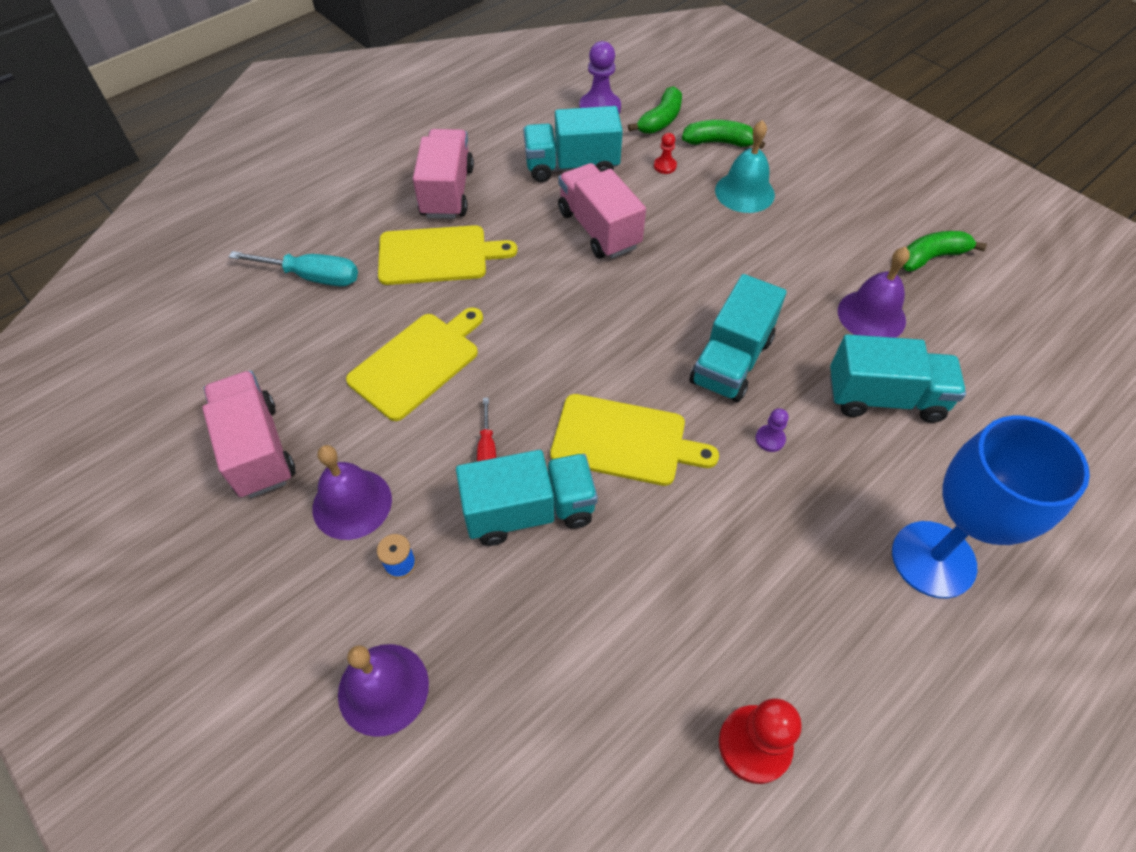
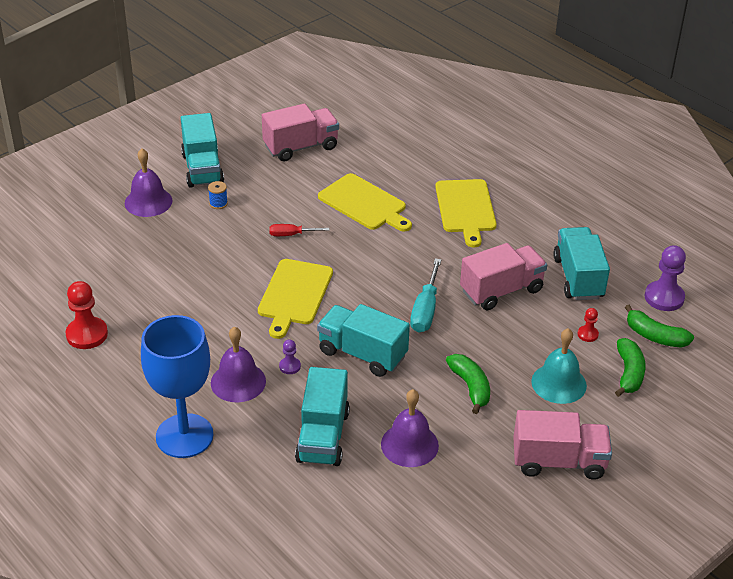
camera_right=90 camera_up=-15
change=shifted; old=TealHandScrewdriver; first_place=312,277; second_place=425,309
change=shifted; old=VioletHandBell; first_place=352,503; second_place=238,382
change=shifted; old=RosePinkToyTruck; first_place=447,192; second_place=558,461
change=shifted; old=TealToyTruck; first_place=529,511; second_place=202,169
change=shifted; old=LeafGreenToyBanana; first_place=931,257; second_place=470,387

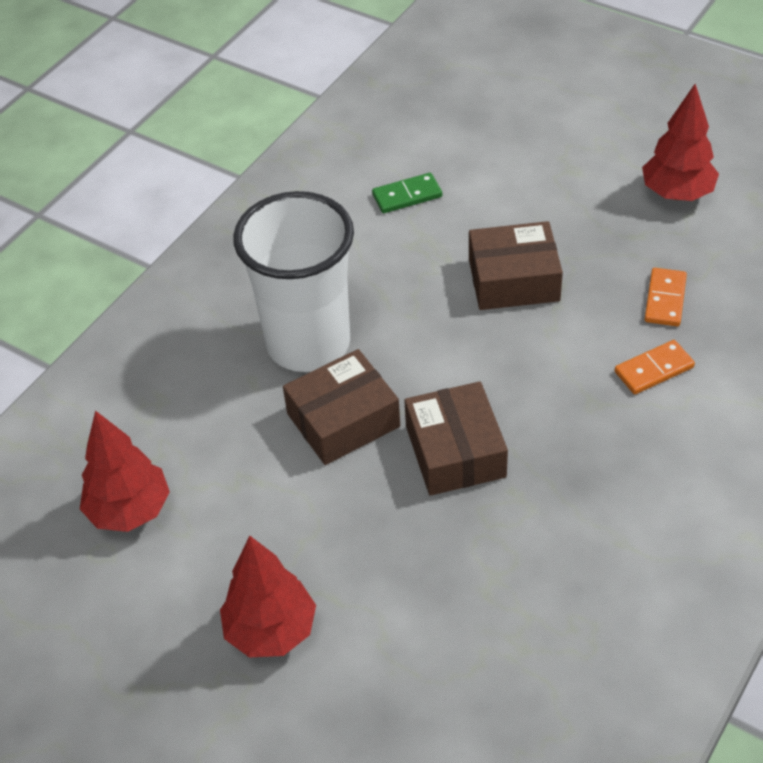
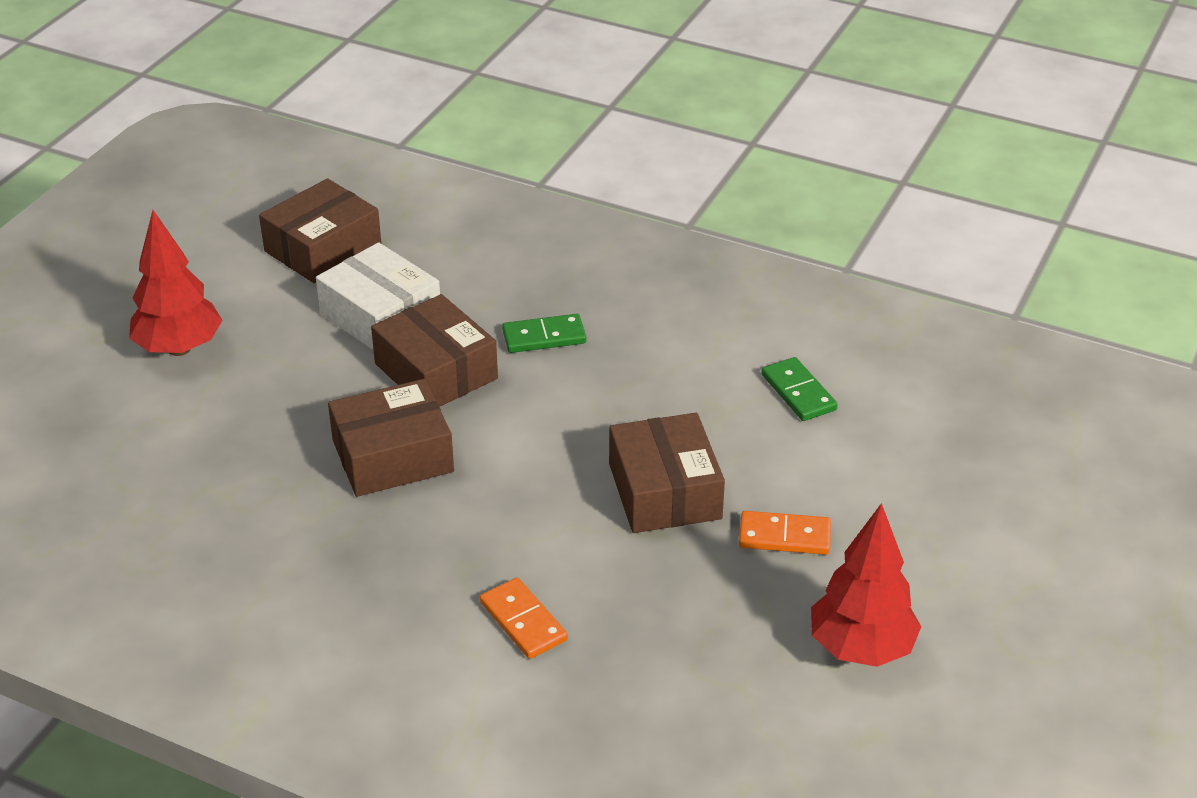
camera_right=80 camera_up=-10
change=swapped; old=RedFirTree; new=BrownParcel; first_place=129,511; second_place=323,248
change=swapped; old=PureWhiteBeaker; new=LeafGreenDominoTile; first_place=308,343; second_place=544,337
change=shifted; old=OrangeDominoTile; first_place=665,299; second_place=784,536
change=new; new=PureWhiteParcel; second_place=380,316

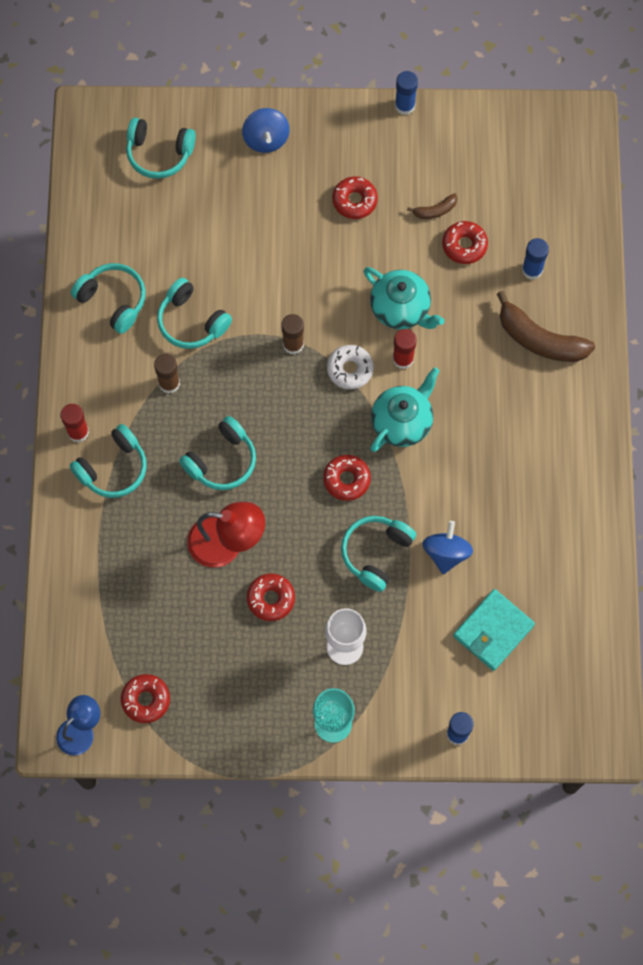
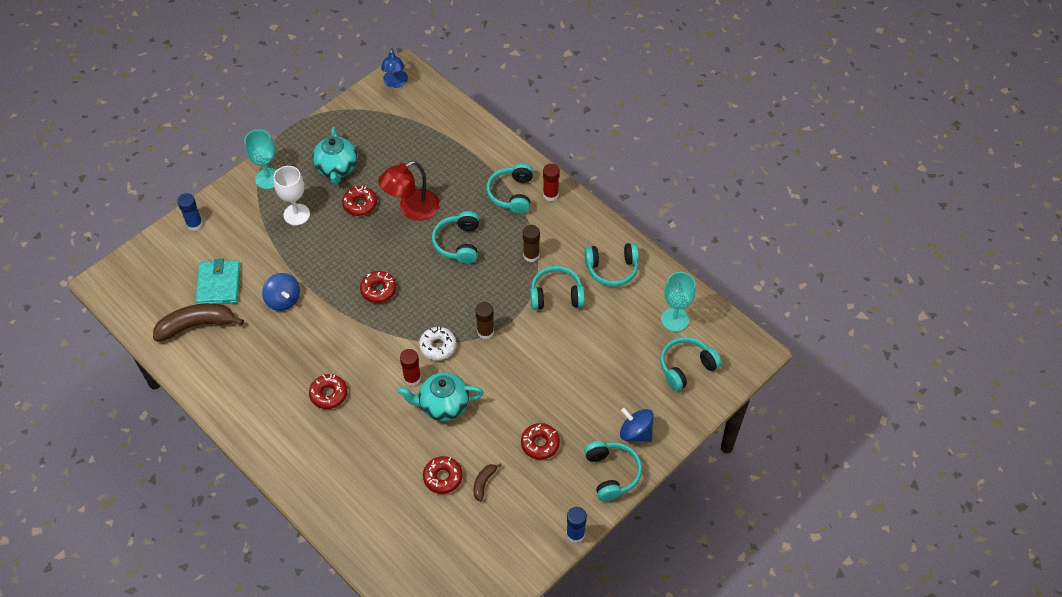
camera_right=135 camera_up=-15
change=shifted; old=RedGlazedDonut; first_place=146,700; second_place=328,394
change=shifted; old=TealHeadset; first_place=376,553; second_place=612,473
change=shifted; old=TealChinaTeapot; first_place=402,422; second_place=337,168
change=shifted; old=BrownToyBanana; first_place=539,339; second_place=196,325
change=gone; old=CobaltStickOfGlue; first_place=532,270
change=new; new=TealGoblet; second_place=675,319

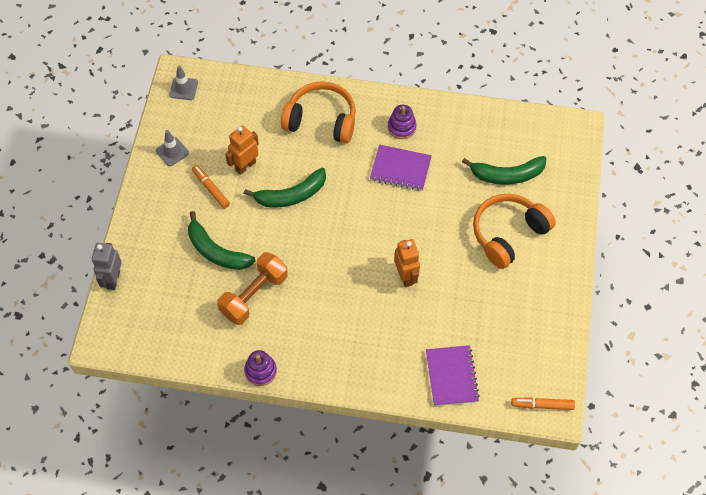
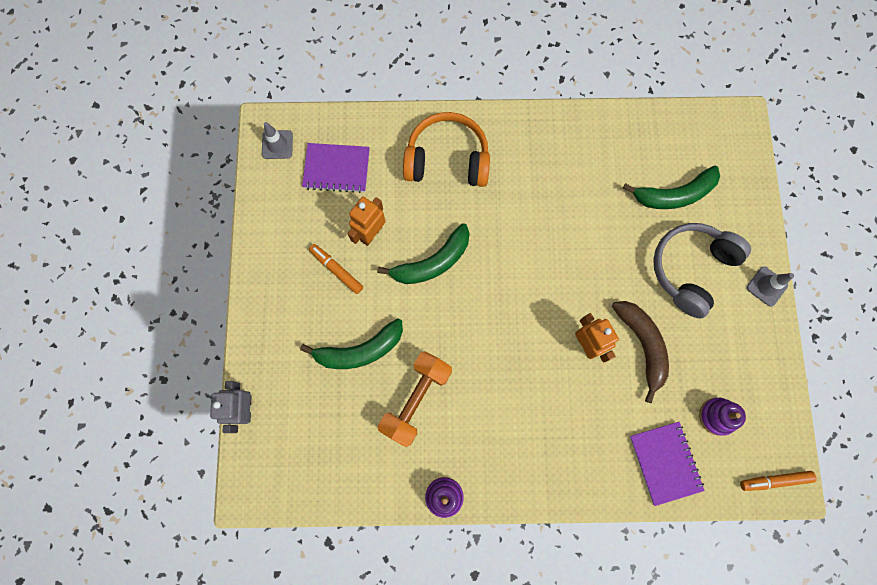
camera_right=-10 camera_up=15
change=shifted; old=GreyTrafficCone; first_place=172,152; second_place=766,286
change=rotated; old=LeafGreenToyBanana; first_place=216,251; second_place=360,350; degrees=-45
change=shifted; old=VioletNotebook; first_place=400,169; second_place=336,169
change=shifted; old=VioletRingStacker; first_place=401,127; second_place=717,416
change=repainted; old=OrangeHeadset; new=GreyHeadset; first_place=508,234; second_place=691,269
change=new; new=BrownToyBanana; second_place=642,345

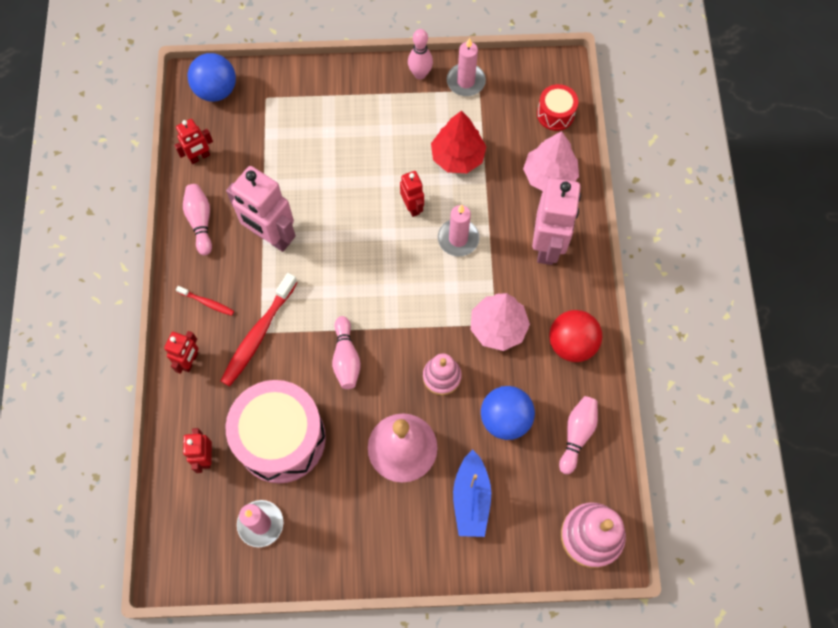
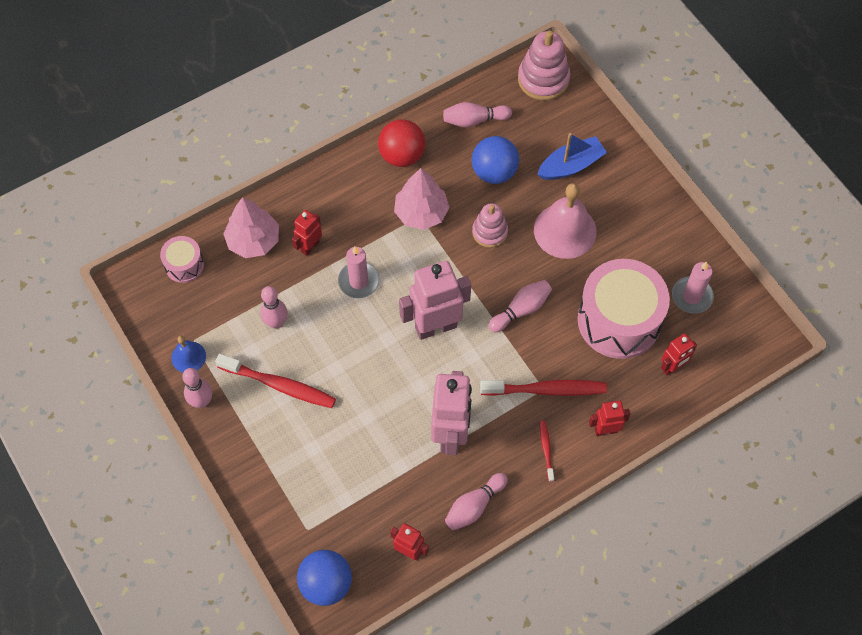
camera_right=-120 camera_up=-5
change=shifted; old=RedRobot; first_place=412,207; second_place=310,246
change=swapped; old=RedFirTree; new=RosePinkTenpin; first_place=457,157; second_place=276,322
change=swapped; old=RosePinkCandle; new=CobaltHandBell; first_place=466,81; second_place=188,357
change=shifted; old=RosePinkRobot; first_place=547,246; second_place=435,326
change=repainted; old=RedDrum; new=RosePinkDrum; first_place=555,114; second_place=184,265
change=new; new=RedToothBrush; second_place=279,385

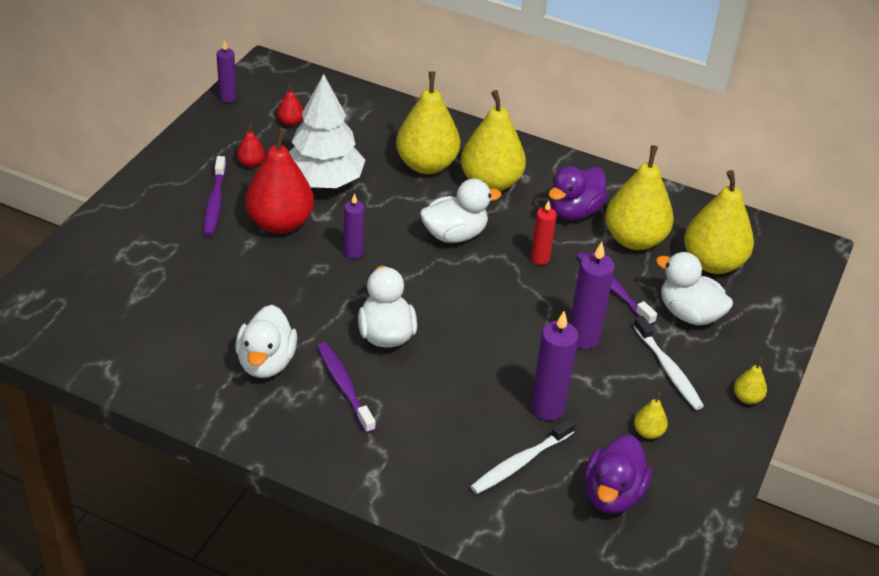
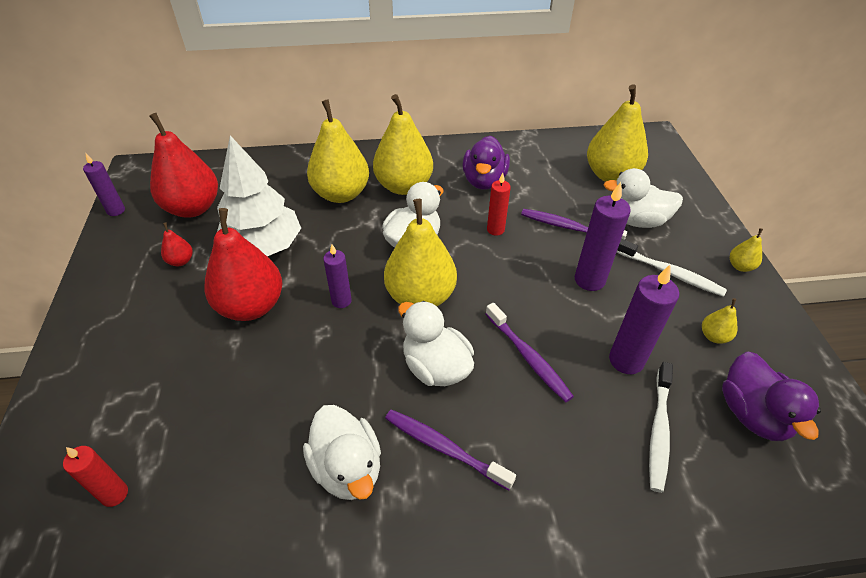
camera_right=-30 camera_up=5
change=shifted; old=VioletToothBrush; first_place=215,202; second_place=528,357
change=scaled; old=RedPearFruit; first_place=290,122; second_place=193,208; factor=2.32
change=shifted; old=GoldenPearFruit; first_place=634,239; second_place=420,296
change=new; new=RedCandle; second_place=114,494

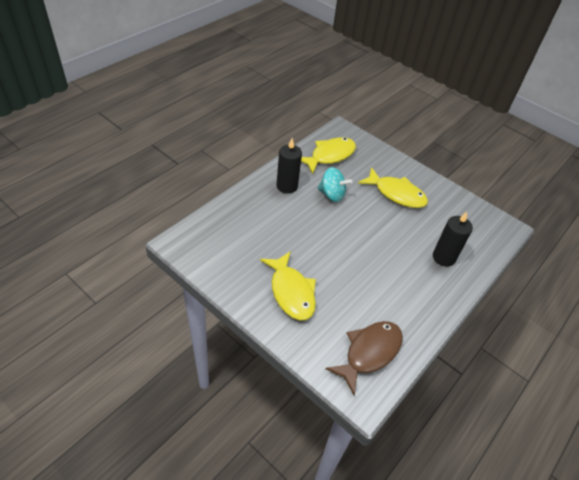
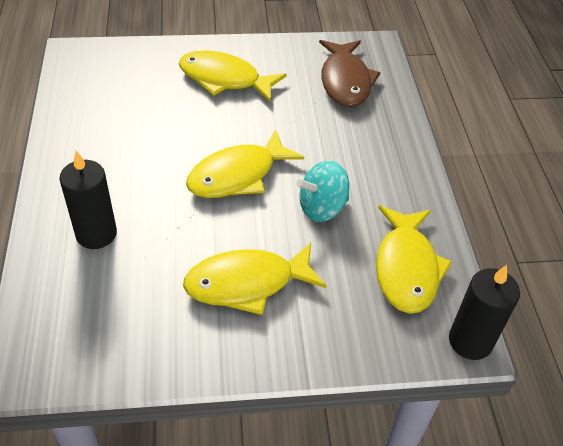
camera_right=135 camera_up=0
change=shifted; old=JetBlackCandle; first_place=287,186; second_place=470,341
change=shifted; old=BrownToyFish; first_place=369,353; second_place=345,81
change=new; new=GoldenToyFish; second_place=237,175

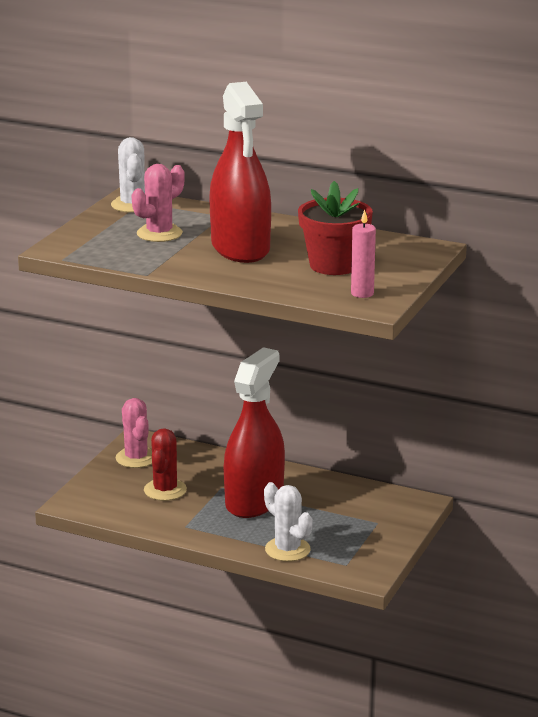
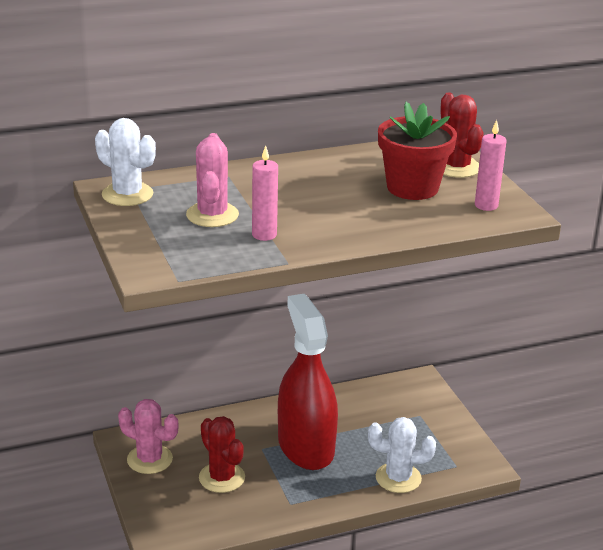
camera_right=-45 camera_up=5
change=gone; old=RedSprayer; first_place=240,248
change=new; new=RosePinkCandle; second_place=264,235
change=new; new=RedSaguaroCactus; second_place=456,167

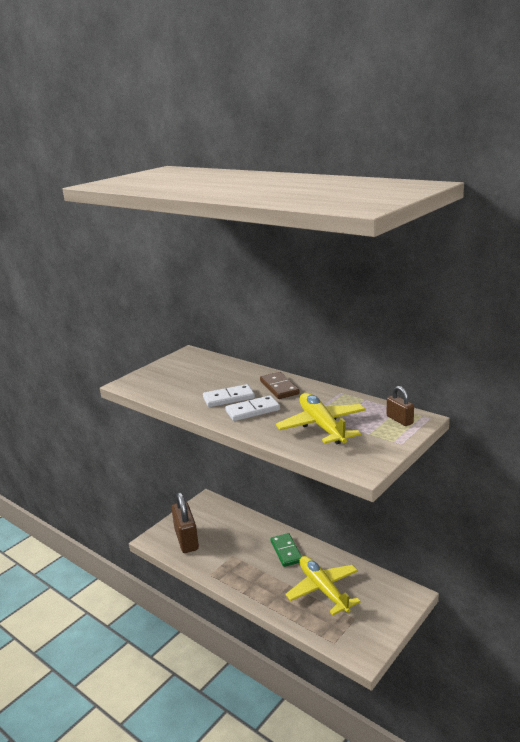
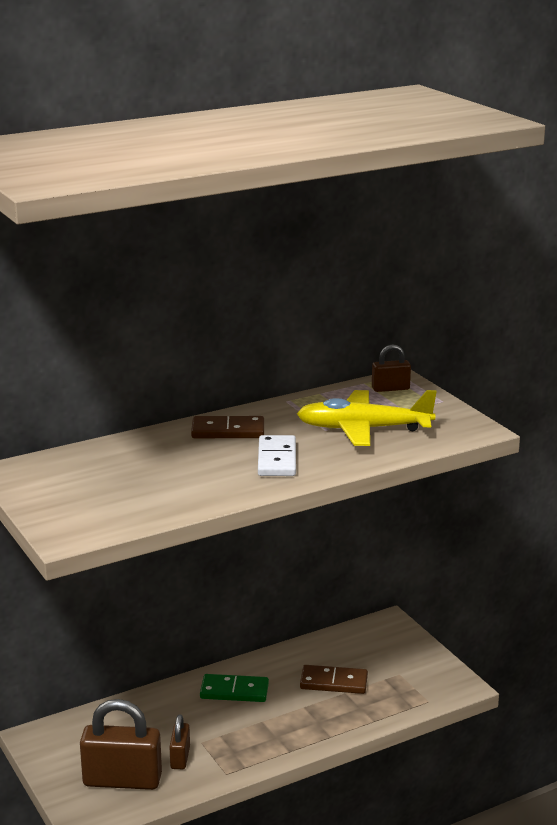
camera_right=-70 camera_up=0
change=gone; old=PureWhiteDominoTile; first_place=228,398
change=swapped; old=GoldenPlane; new=BrownDominoTile; first_place=323,590; second_place=333,682
change=new; new=BrownSmallLock; second_place=180,757

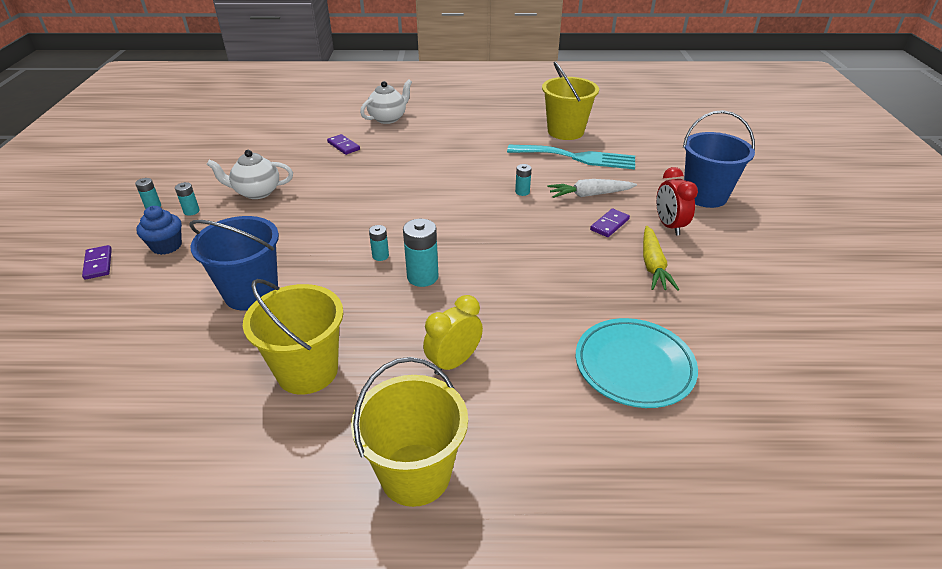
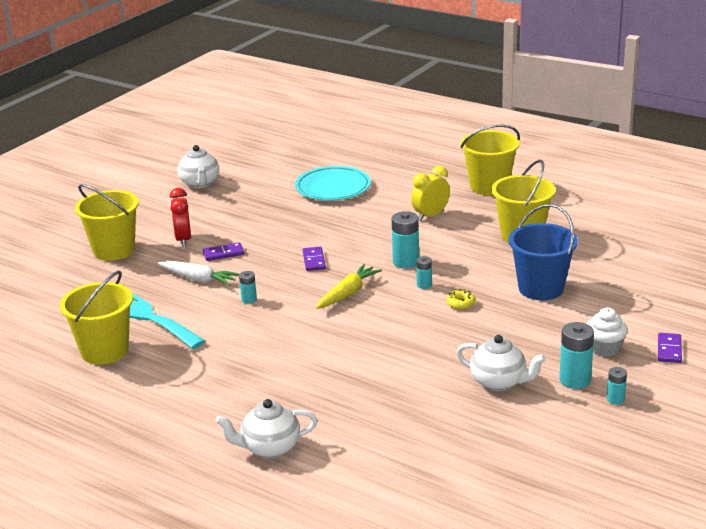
camera_right=-145 camera_up=-10
change=repainted; old=CobaltFairyCake; new=PureWhiteFairyCake; first_place=166,246; second_place=605,348
change=scaled; old=TealPowerCell; first_place=191,211; second_place=575,380; factor=1.79
change=shifted; old=VioletDominoTile; first_place=343,146; second_place=314,260
change=rotated; old=GoldenClock; first_place=454,362; second_place=430,216; degrees=150
change=shifted; old=GoldenCarrot; first_place=653,265; second_place=348,293
change=rotated; old=RedClock; first_place=669,226; second_place=183,240; degrees=150
change=repainted; old=CobaltPail; new=GoldenPail; first_place=705,196; second_place=114,250
change=new; new=PureWhiteChinaTeapot; second_place=200,183
change=new; new=GoldenGlazedDonut; second_place=460,303

